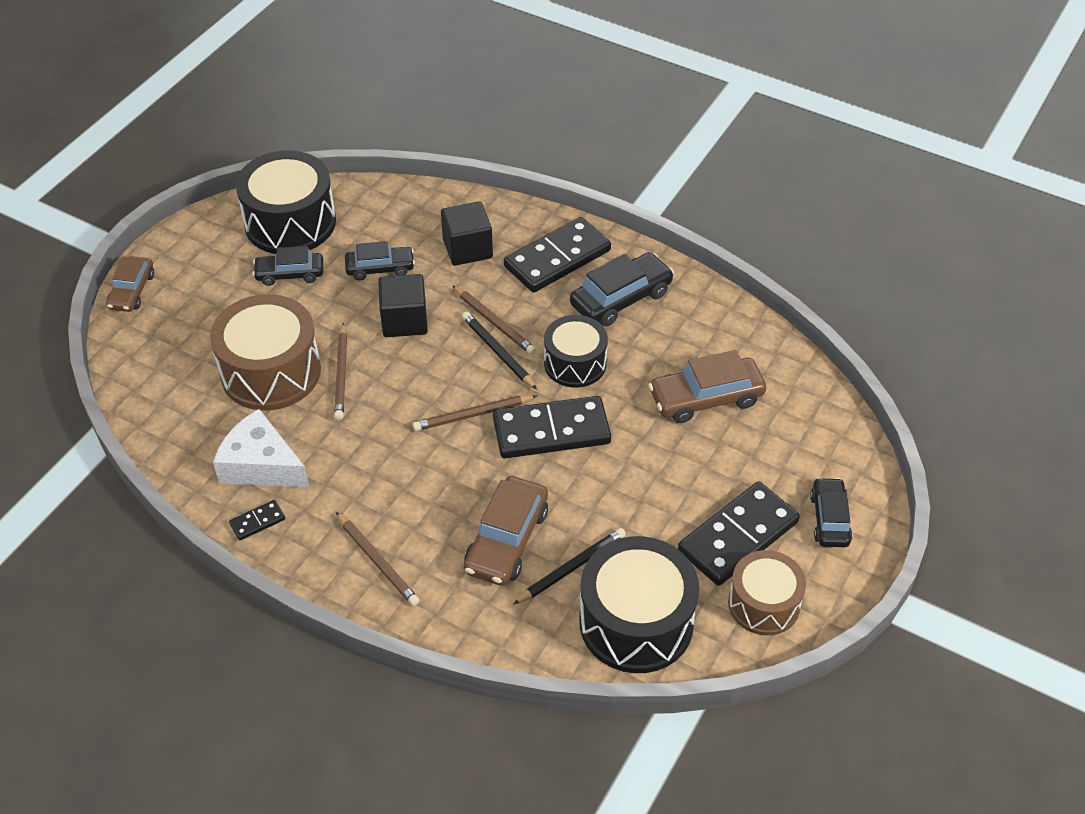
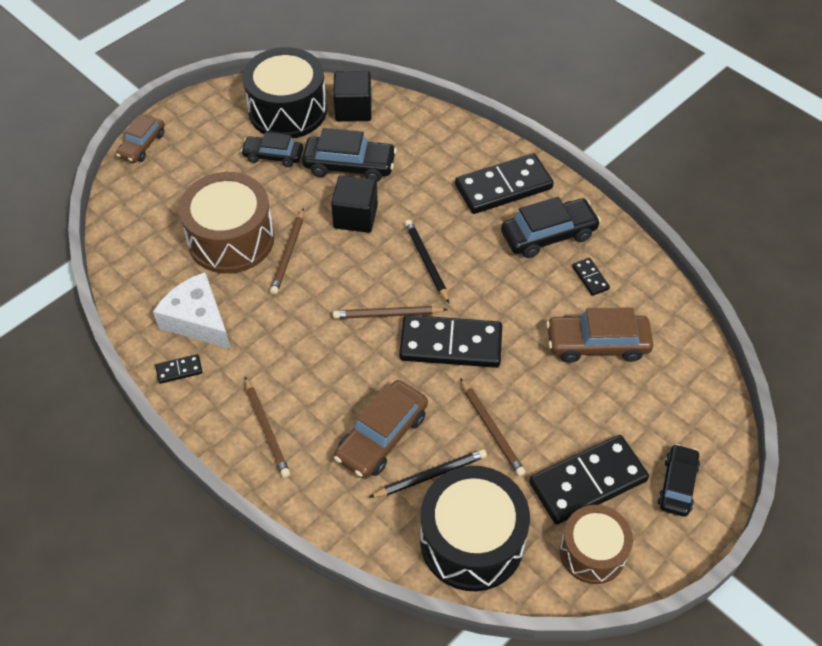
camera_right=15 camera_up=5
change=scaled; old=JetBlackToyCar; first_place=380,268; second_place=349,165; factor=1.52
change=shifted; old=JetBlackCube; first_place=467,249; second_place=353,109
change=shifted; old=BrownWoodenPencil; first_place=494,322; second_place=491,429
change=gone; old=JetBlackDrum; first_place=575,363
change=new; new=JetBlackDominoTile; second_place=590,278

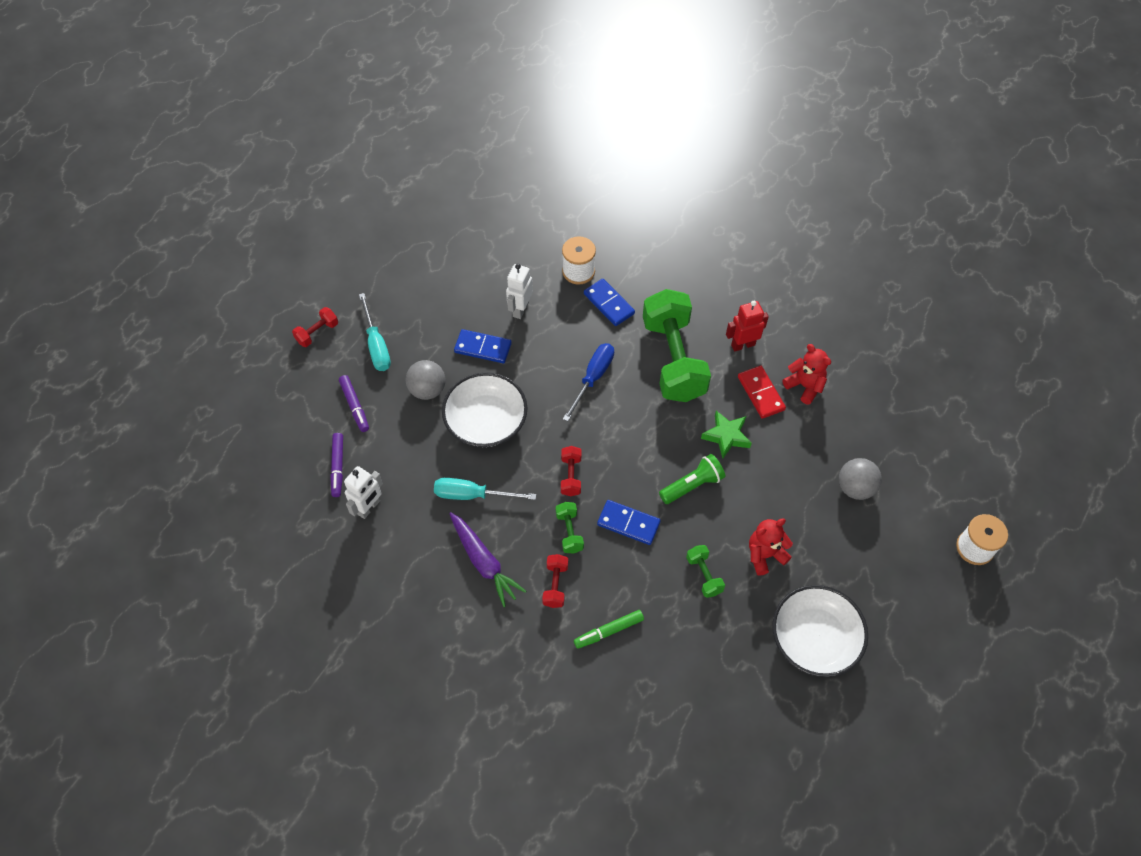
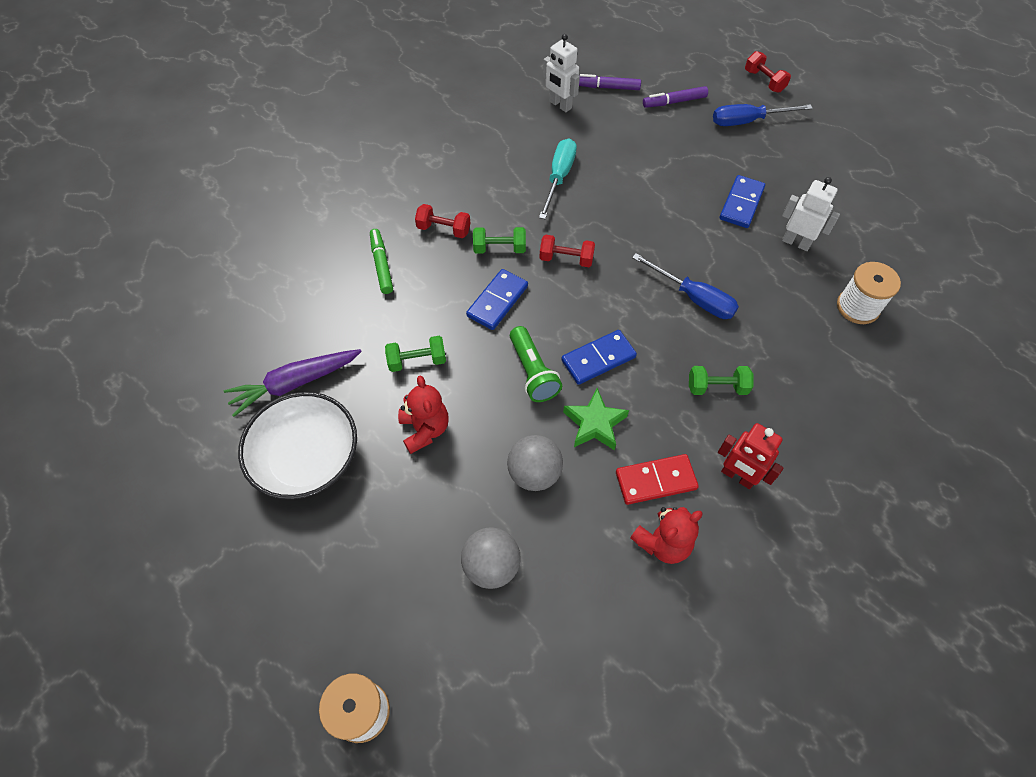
camera_right=100 camera_up=0
change=repainted; old=TealHandScrewdriver; new=CobaltHandScrewdriver; first_place=376,345; second_place=747,121
change=shifted; old=GreyPlayBall; first_place=427,390; second_place=534,473
change=gone; old=PureWhiteServingBowl; first_place=486,421
change=shifted; old=VioletCarrot; first_place=484,562; second_place=294,383
change=shifted; old=CobaltDominoTile; first_place=608,304; second_place=598,359
change=scaled; old=LeafGreenFreeWeight; first_place=673,359; second_place=717,387; factor=0.42
change=rotated; old=RedRobot; first_place=743,345; second_place=737,476; degrees=135

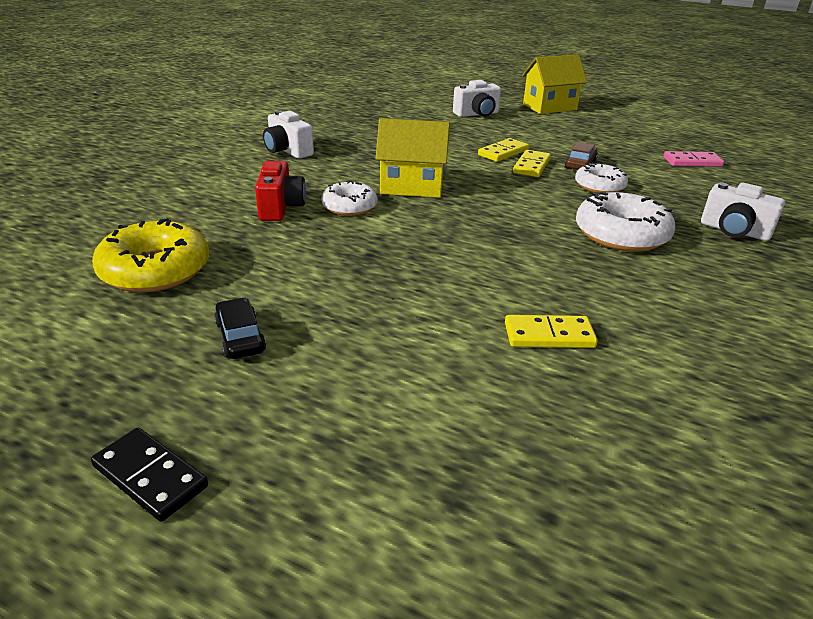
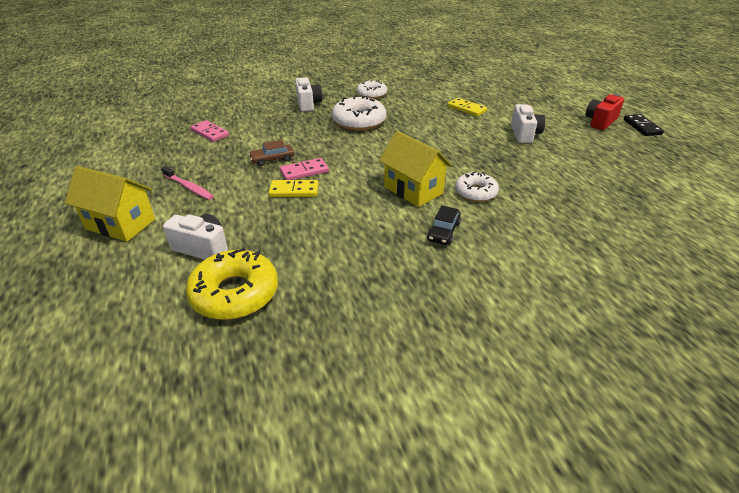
camera_right=-135 camera_up=5
change=shifted; old=GoldenGlazedDonut; first_place=155,270; second_place=235,293
change=shifted; old=JetBlackToyCar; first_place=240,337; second_place=443,231
change=shifted; old=RedCamera; first_place=281,207; second_place=600,122
change=shifted; old=PureWhiteCamera; first_place=287,151; second_place=524,134
change=repainted; old=GoldenDominoTile; new=RosePinkDominoTile; first_place=531,166; second_place=304,171
change=shifted; old=PureWhiteGlazedDonut; first_place=599,186; second_place=371,94
change=new; new=RosePinkToothBrush; second_place=189,187

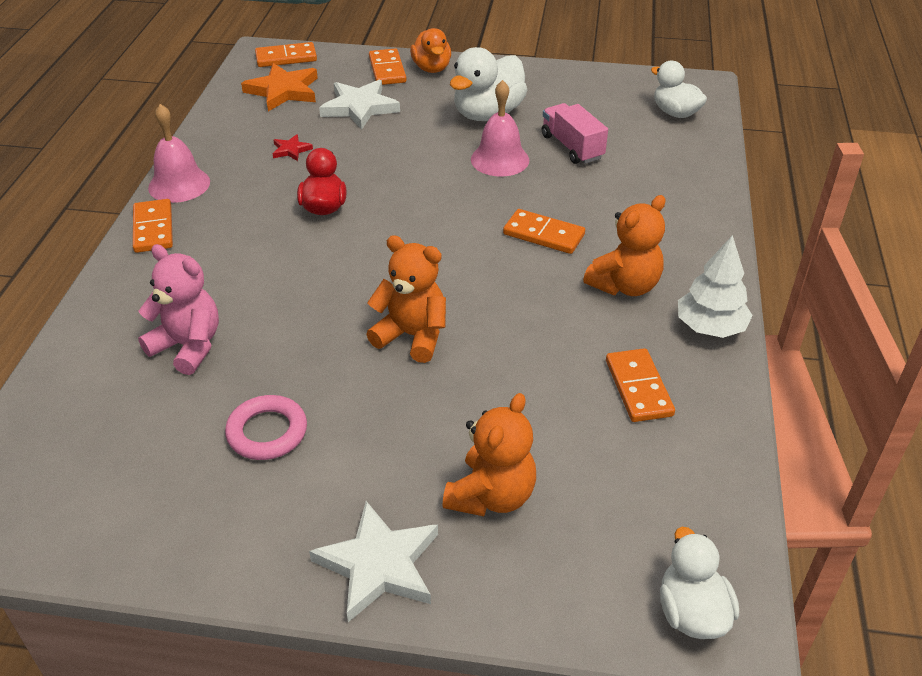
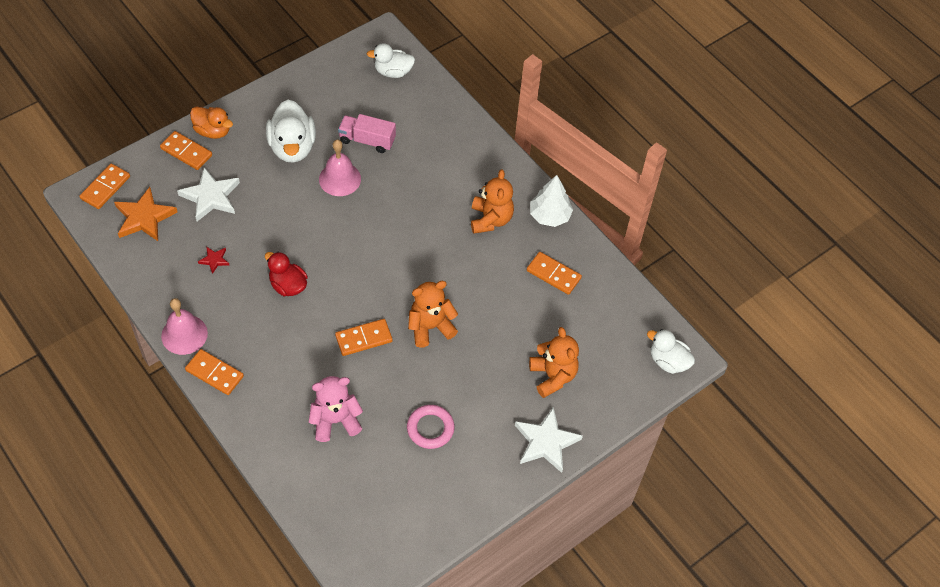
camera_right=-50 camera_up=15
change=shifted; old=OrangeDominoTile; first_place=544,234; second_place=363,338

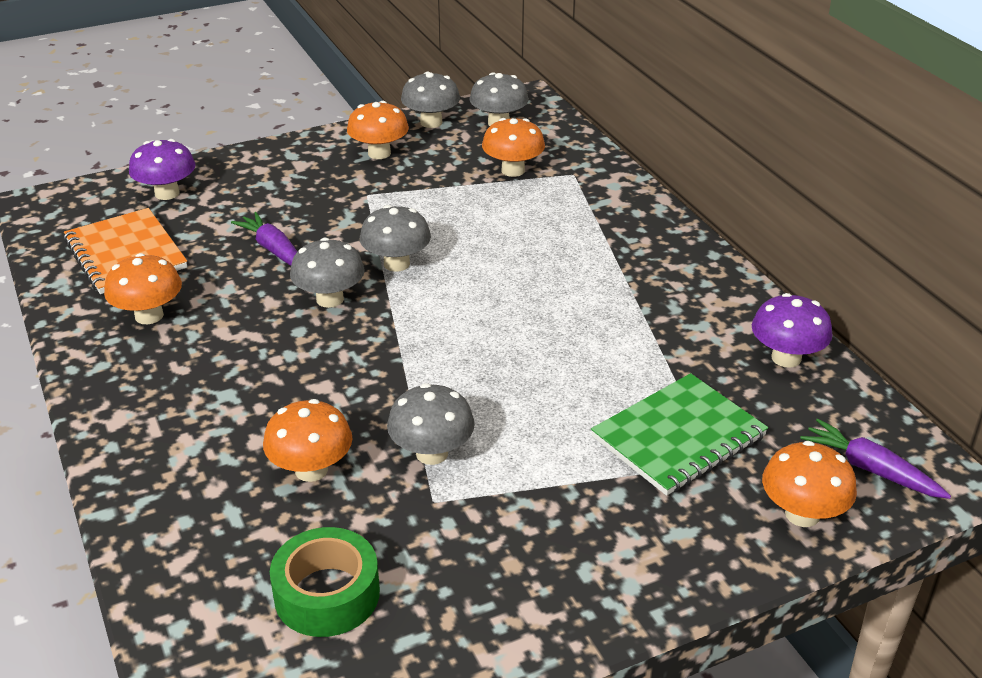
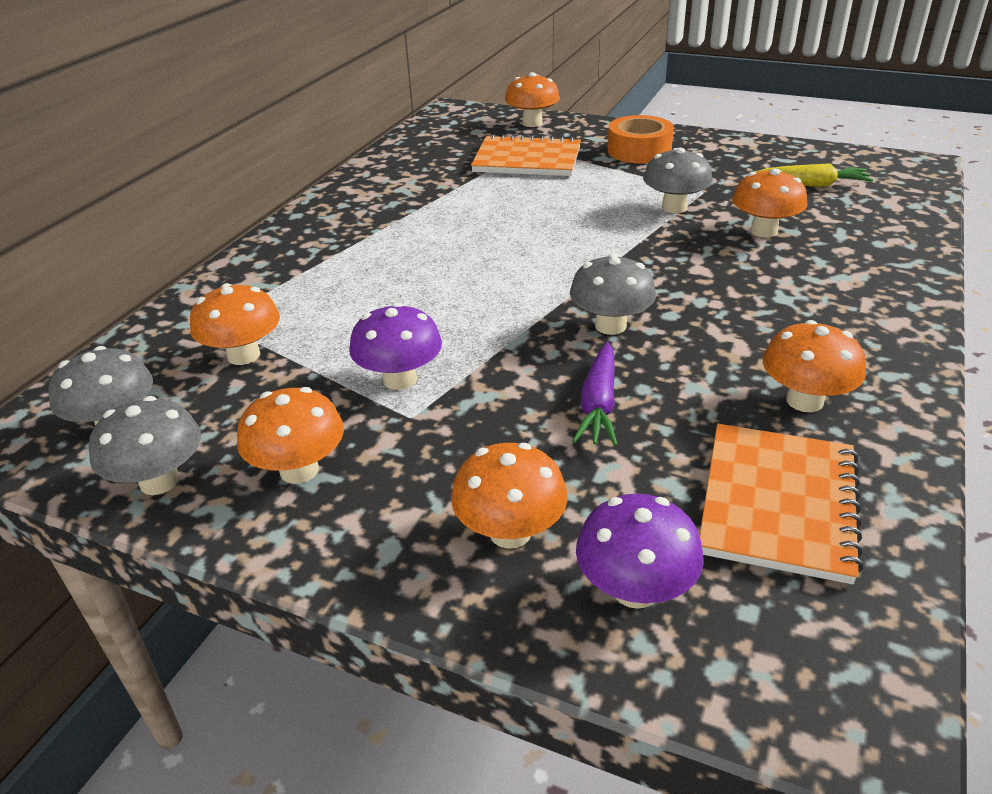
camera_right=-130 camera_up=0
change=swapped; old=LeafGreenRollOfTape; new=GoldenCarrot; first_place=327,594; second_place=812,185
change=gone; old=GreyFungus; first_place=396,264
change=repainted; old=LeafGreenNotebook; new=OrangeNotebook; first_place=678,437; second_place=527,160
change=shifted; old=VioletFungus; first_place=786,358; second_place=400,379
change=gone; old=VioletCarrot; first_place=871,469
change=new; new=OrangeFungus; second_place=510,532
change=new; new=OrangeRollOfTape; second_place=639,151

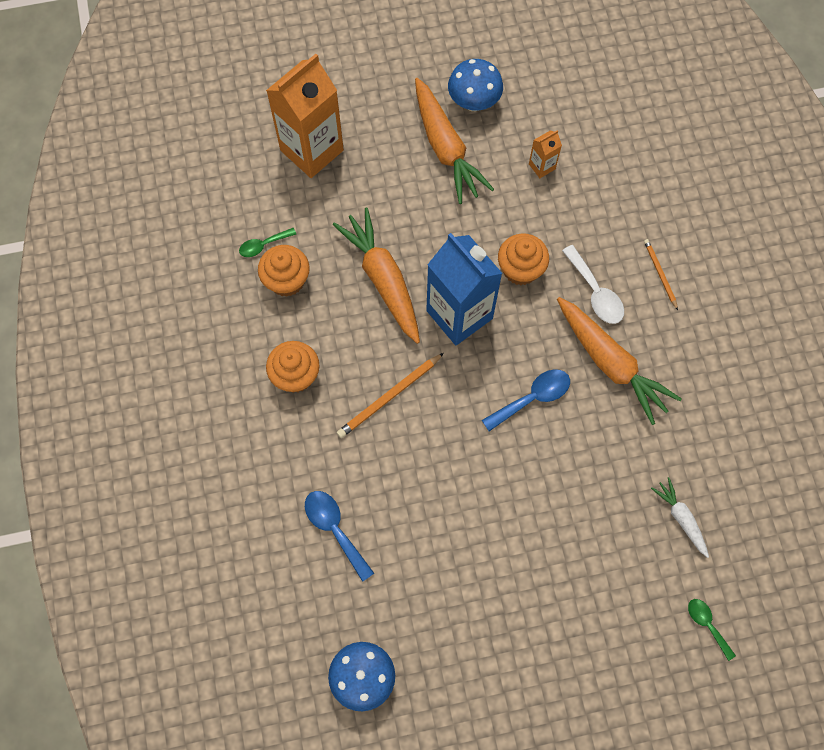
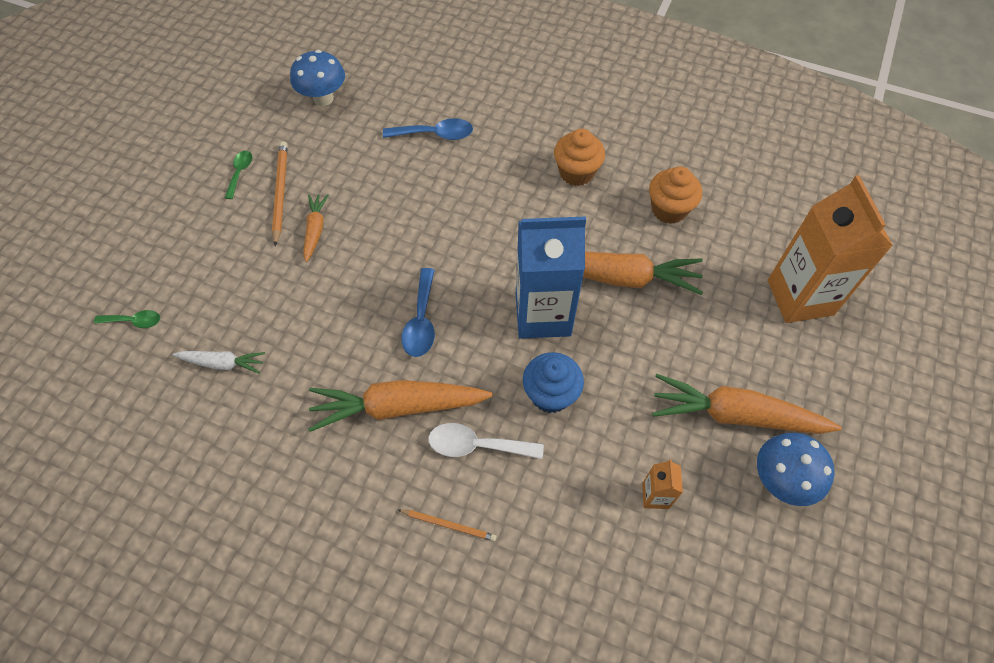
camera_right=125 camera_up=-10
change=shifted; old=LeafGreenTeaspoon; first_place=263,245; second_place=240,173
change=shifted; old=OrangeWoodenPencil; first_place=389,397; second_place=280,192
change=repainted; old=OrangeFairyCake; new=CobaltFairyCake; first_place=520,269; second_place=550,394
change=new; new=OrangeCarrot; second_place=315,230

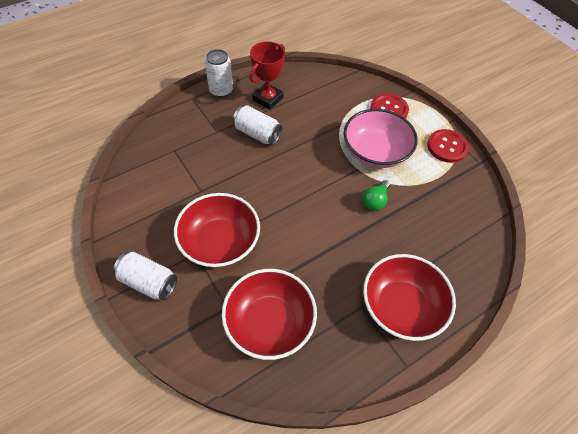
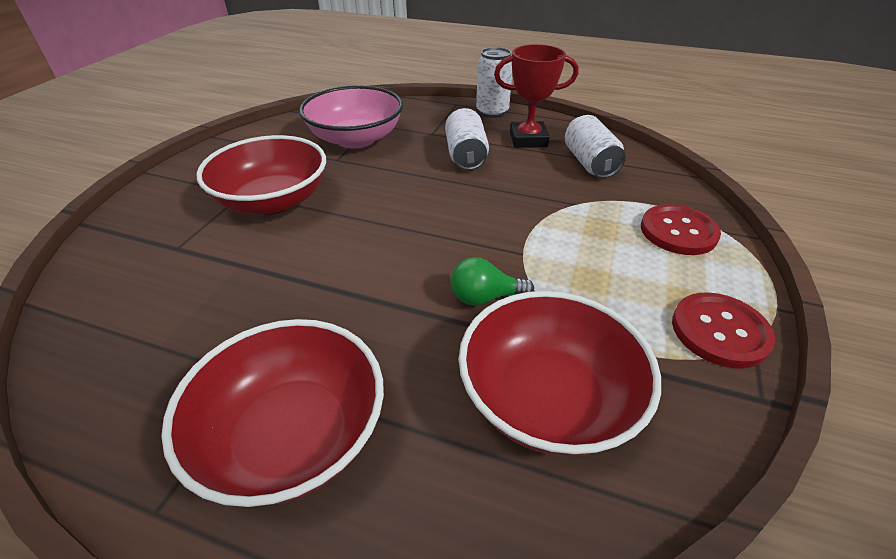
camera_right=55 camera_up=-15
change=shifted; old=PureWhiteSodaCan; first_place=148,282; second_place=589,163
change=shifted; old=RedServingBowl; first_place=269,322; second_place=548,399
change=shifted; old=RosePinkServingBowl; first_place=375,152; second_place=356,139

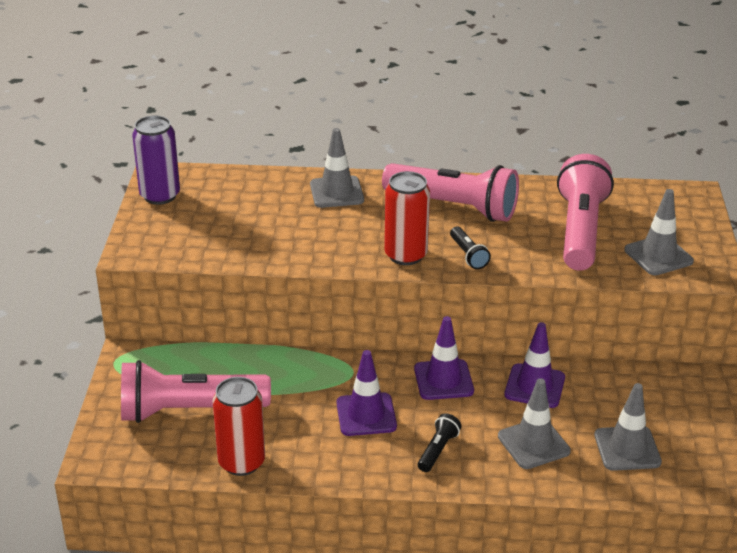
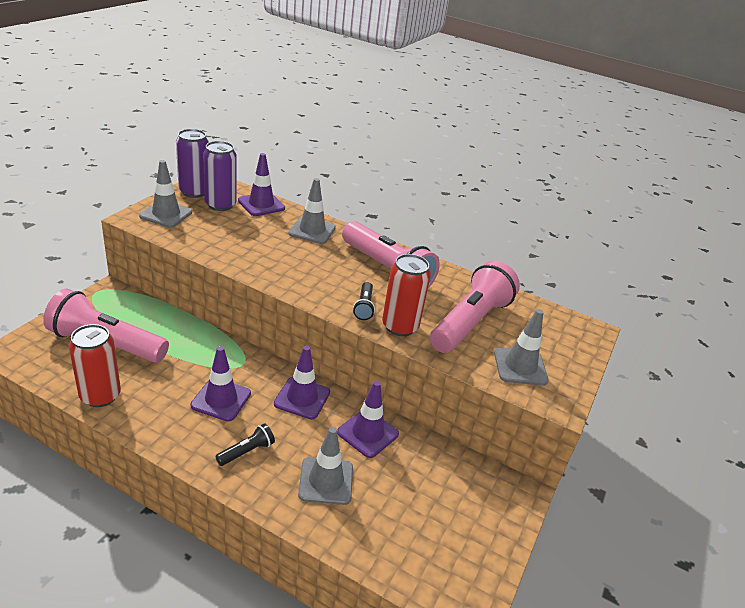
camera_right=20 camera_up=0
change=shifted; old=RedSodaCan; first_place=405,255; second_place=400,326
change=shifted; old=GreyTrafficCone; first_place=627,449; second_place=166,214
change=new; new=VioletSodaCan; second_place=220,205
change=new; new=VioletTrafficCone; second_place=261,204

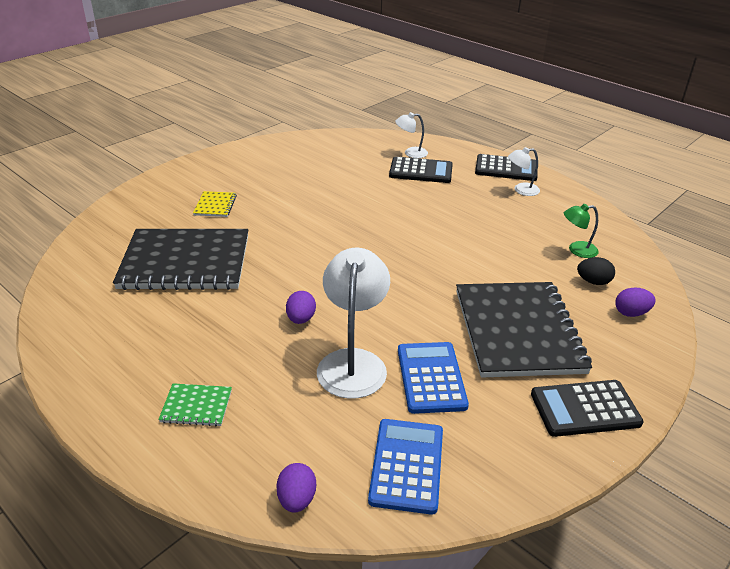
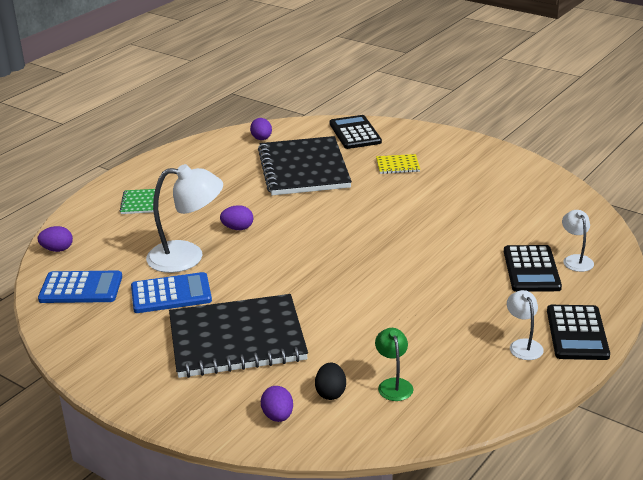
camera_right=85 camera_up=-5
change=shifted; old=JetBlackCalculator; first_place=585,409; second_place=355,133
change=new; new=VioletEgg; second_place=261,139

